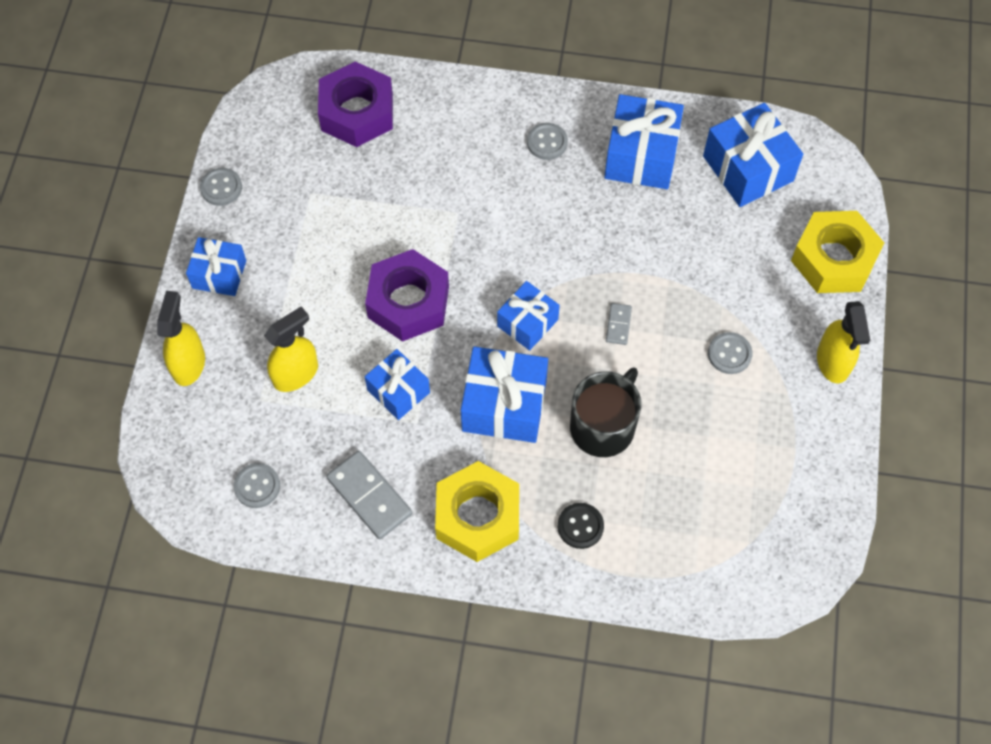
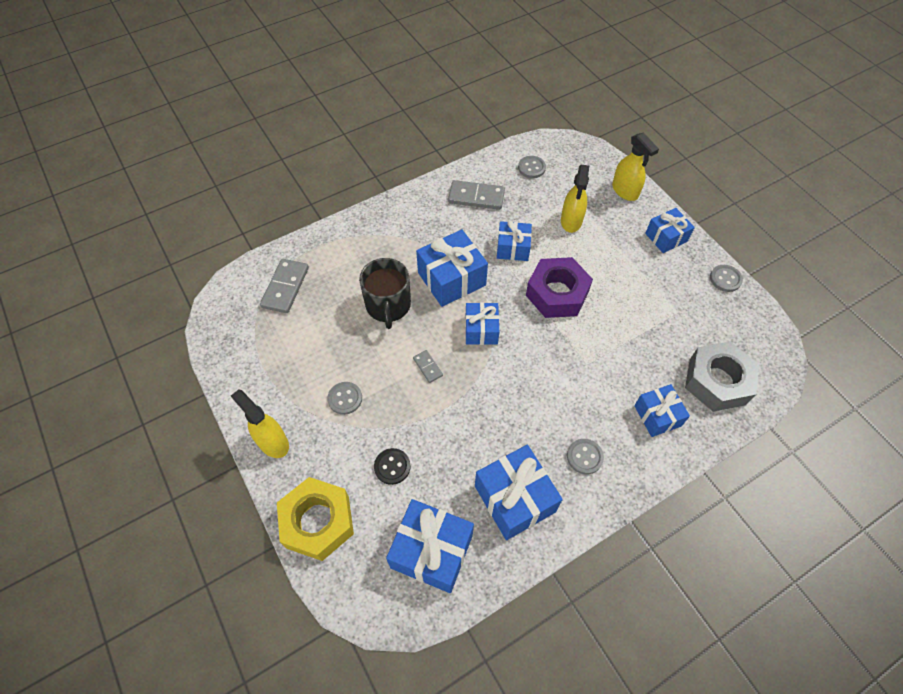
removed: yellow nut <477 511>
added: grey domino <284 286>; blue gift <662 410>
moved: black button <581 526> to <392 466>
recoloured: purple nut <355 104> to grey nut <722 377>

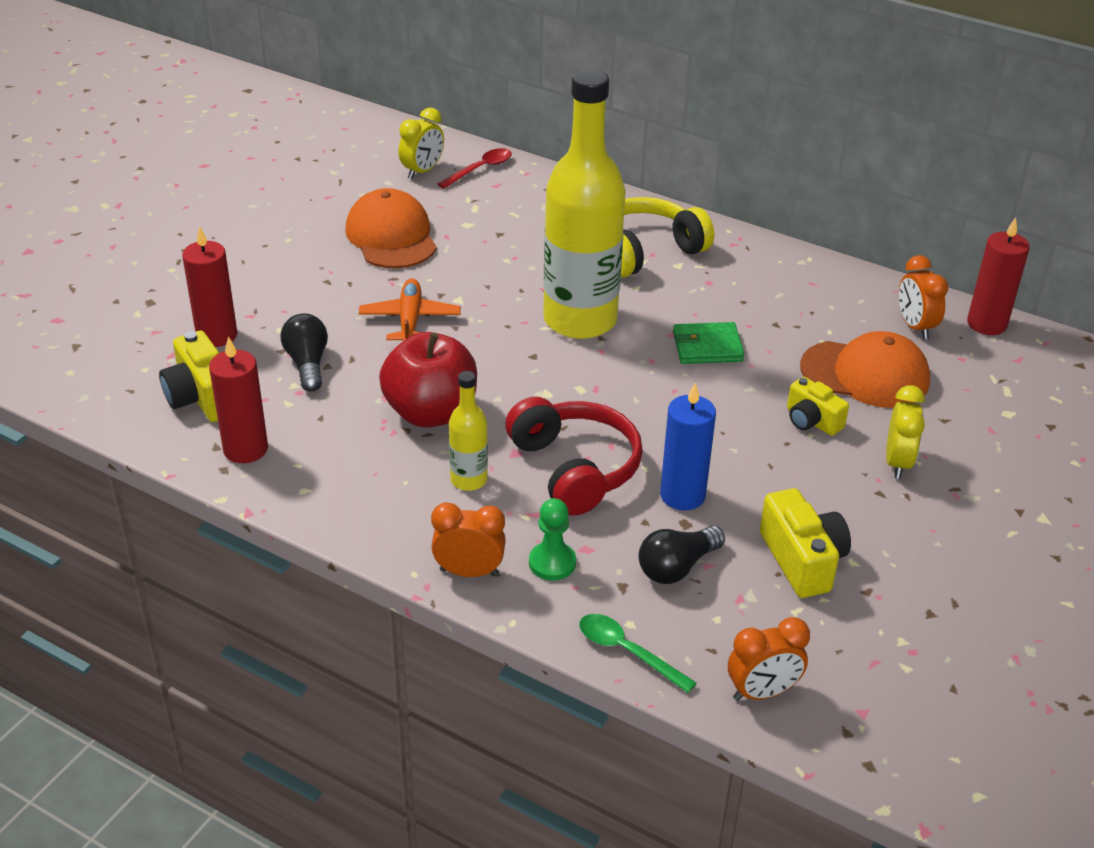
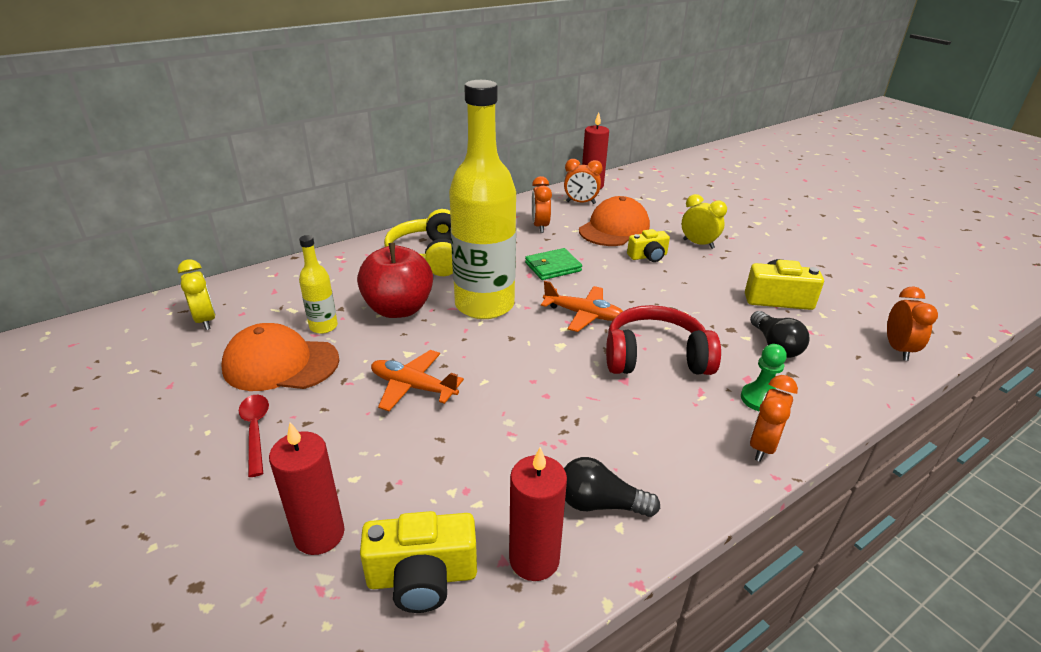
removed: blue candle <688 447>; green spoon <637 653>
added: orange clock <542 204>; orange plane <582 306>
moved: red spoon <475 168> to <254 436>; black light bulb <304 352> to <612 487>; red apple <428 380> to <395 280>; yellow bottle <468 431> to <318 284>
turned: green wallet <708 343> = <553 264> 45 degrees clockwise

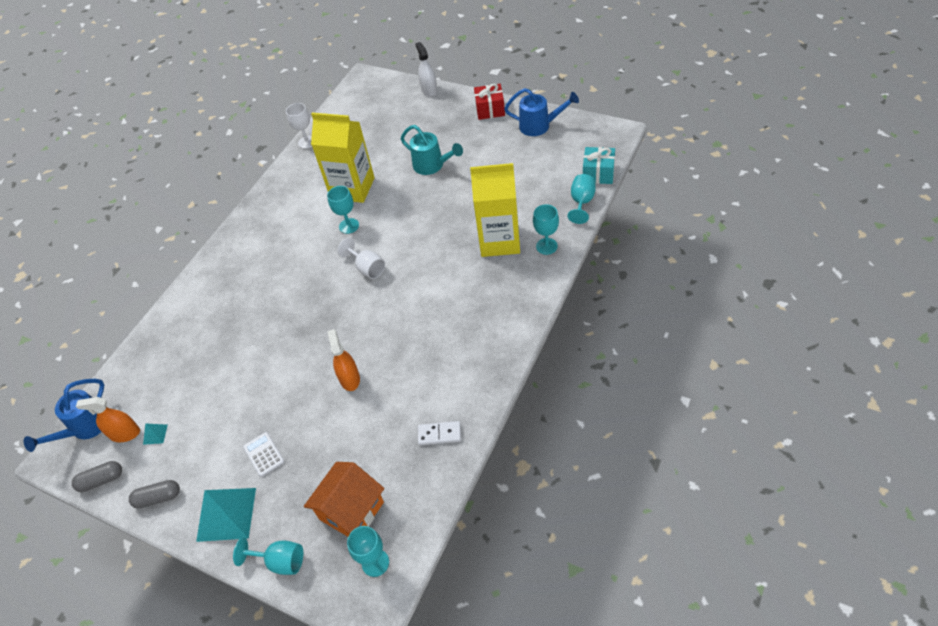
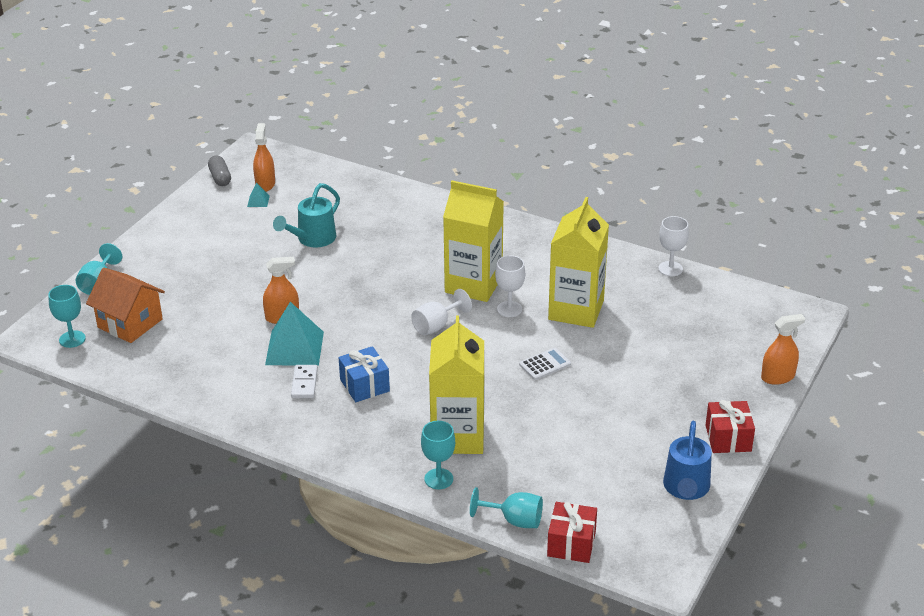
removed: blue watering can <64 415>; grey capsule <154 494>
added: yellow carton <473 241>; blue gift <364 374>
moved: turquoise watering can <432 150> to <306 215>; white domino <439 433> to <304 381>; white calculator <264 454> to <545 364>; turquoise pyramid <226 515> to <294 334>
recoloured: white spray bottle <426 69> to orange spray bottle <783 349>; turquoise gift <599 165> to red gift <572 532>; turquoise goblet <343 210> to white goblet <510 286>

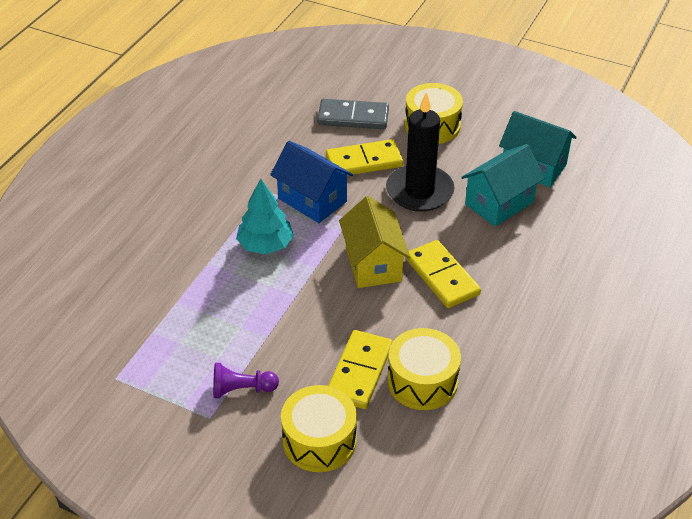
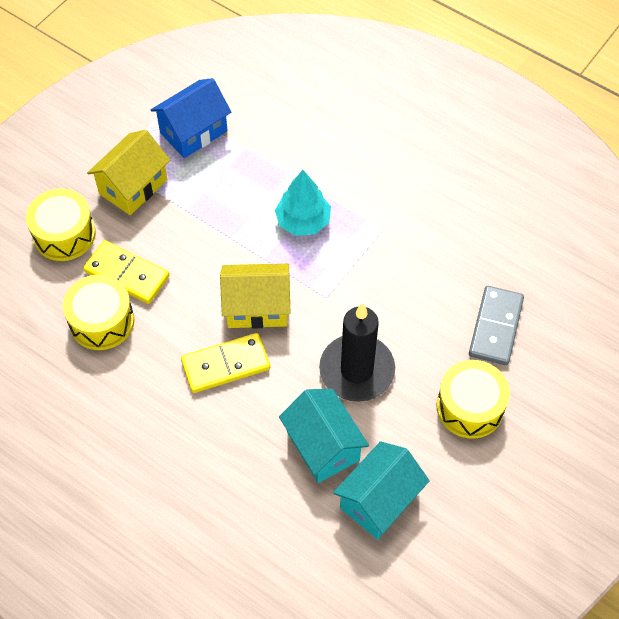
removed: yellow domino <364 157>
moved: blue house <311 182> to <191 118>
replaced: purple pawn <246 380> to yellow house <128 172>

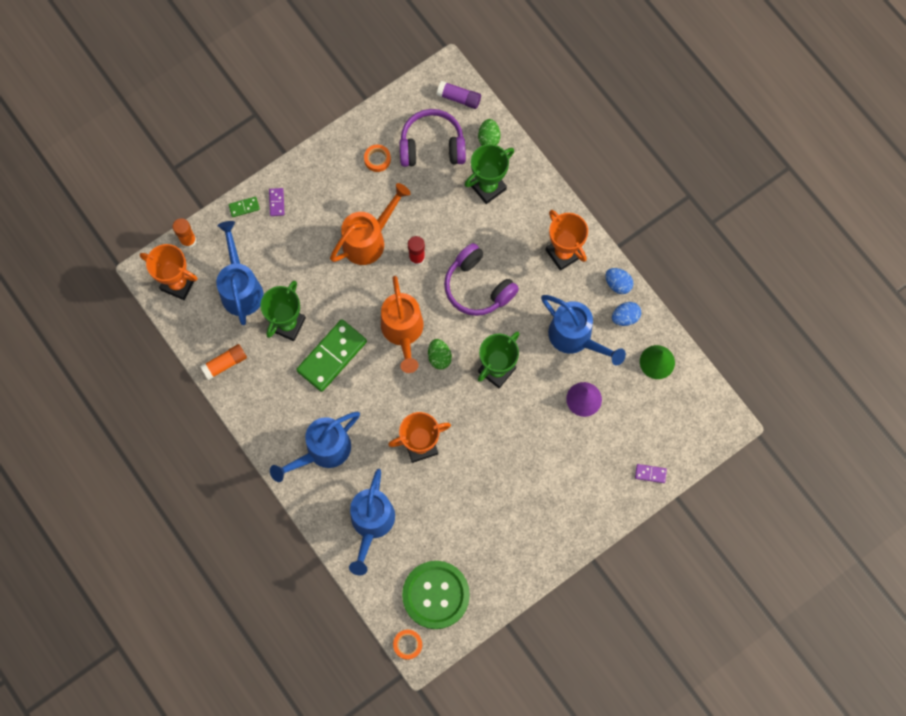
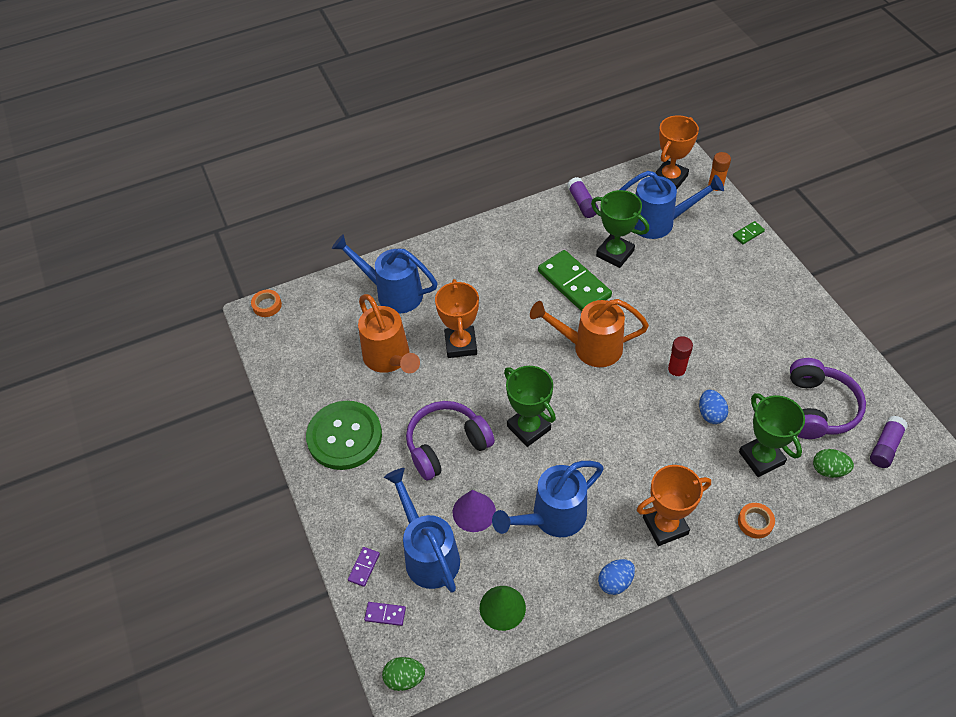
moved: orange tape <377 158> to <756 521>; orange watering can <370 224> to <389 333>; purple domino <276 202> to <385 614>; purple headphones <481 279> to <450 441>; blue egg <626 314> to <713 407>; green egg <440 354> to <403 674>; blue watering can <315 447> to <422 530>; green button <436 595> to <344 435>
recoloured: orange glue stick <223 362> to purple glue stick <583 197>
turned: green domino <244 207> = <749 232> 60 degrees clockwise

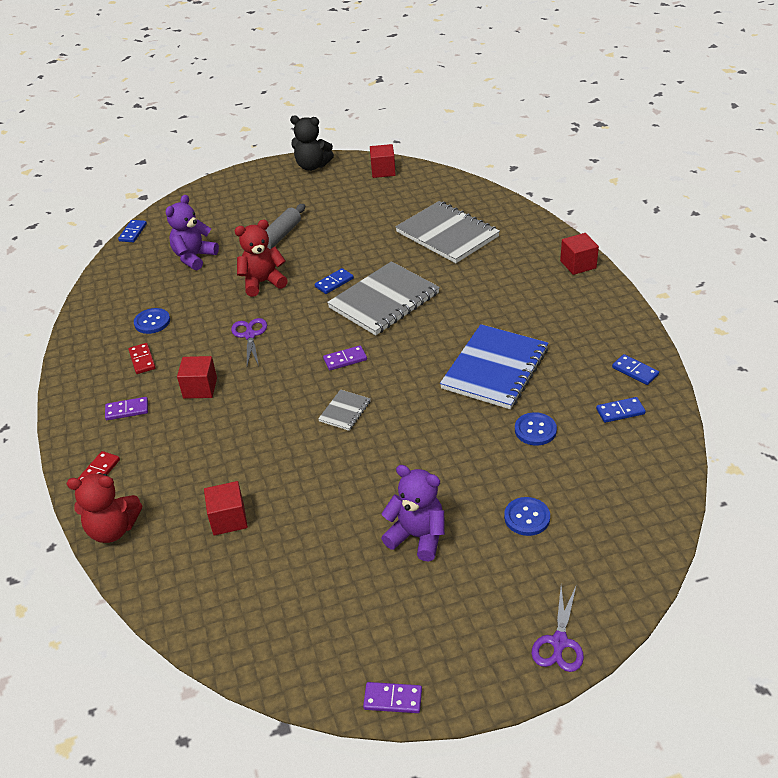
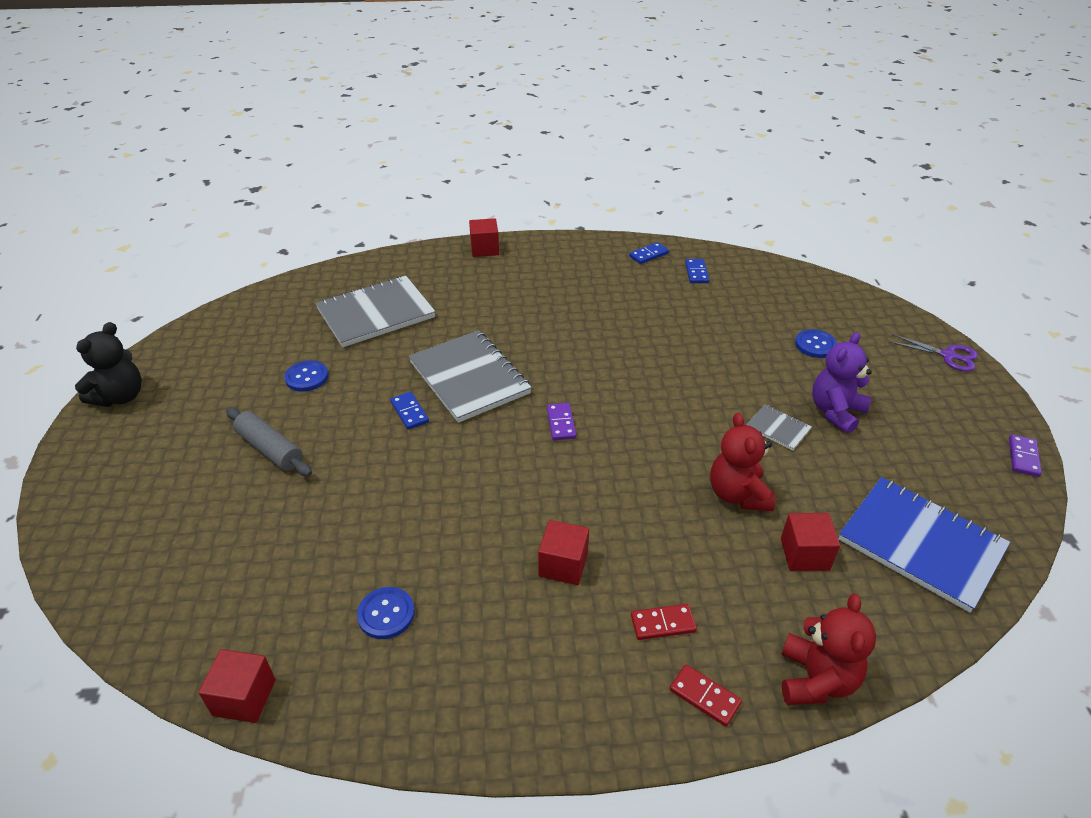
removed: purple teddy bear <192 232>; blue domino <132 231>; purple scissors <249 342>; purple domino <126 408>
moved: red cube <383 161> to <237 686>; red teddy bear <261 258> to <742 462>; blue notebook <494 366> to <924 545>; red domino <142 358> to <664 622>; grey notebook <344 410> to <779 427>; blue button <536 429> to <306 376>

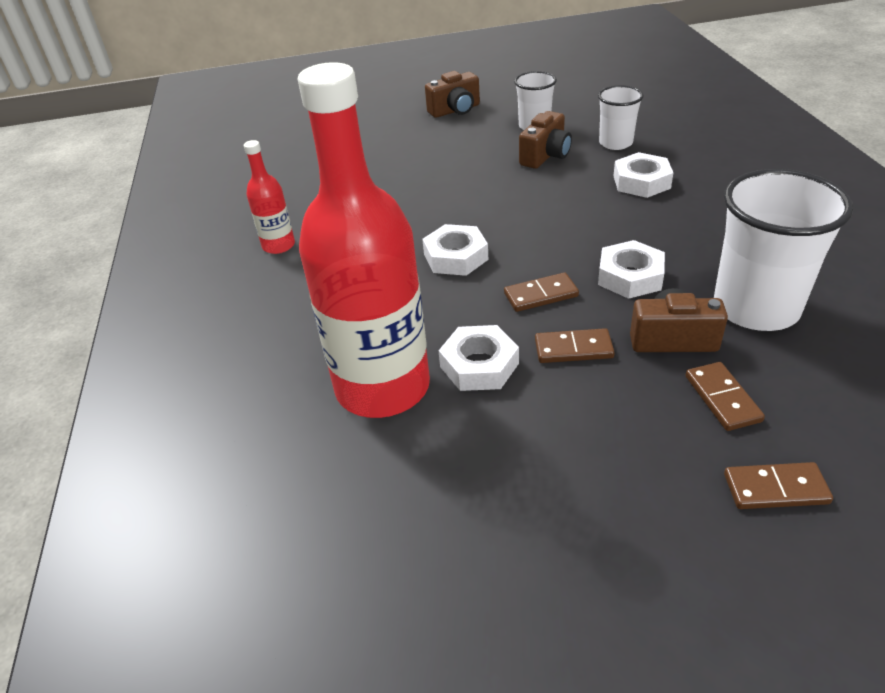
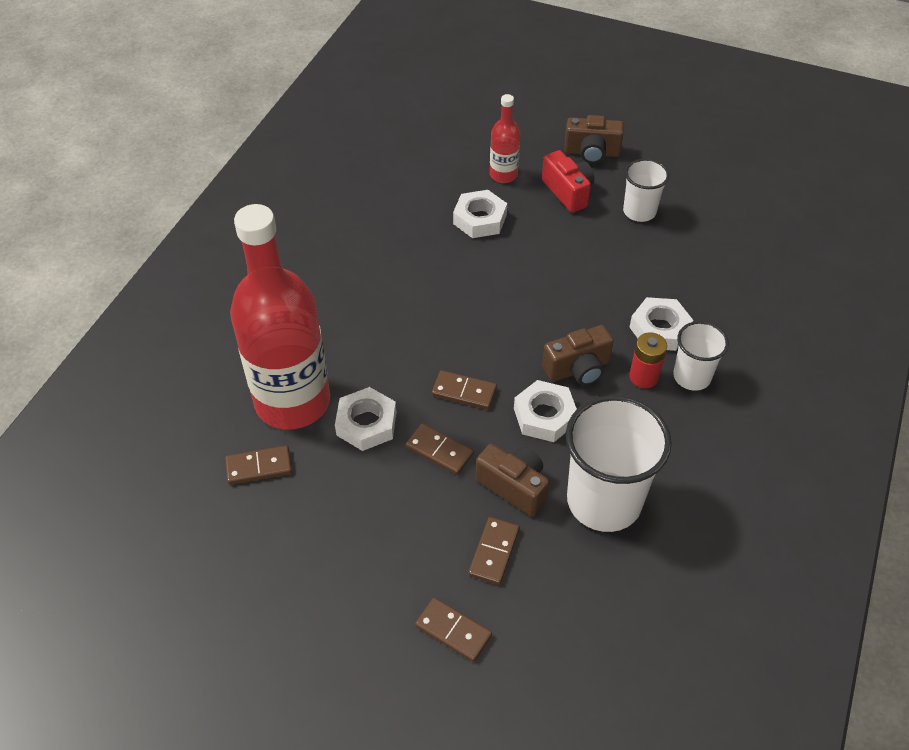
added: red camera <568 181>; red battery <648 360>; brown domino <258 465>
moved: white cup <621 117> to <701 356>; brown camera <545 140> to <578 355>; red bottle <269 197> to <505 138>; white nut <455 250> to <480 214>

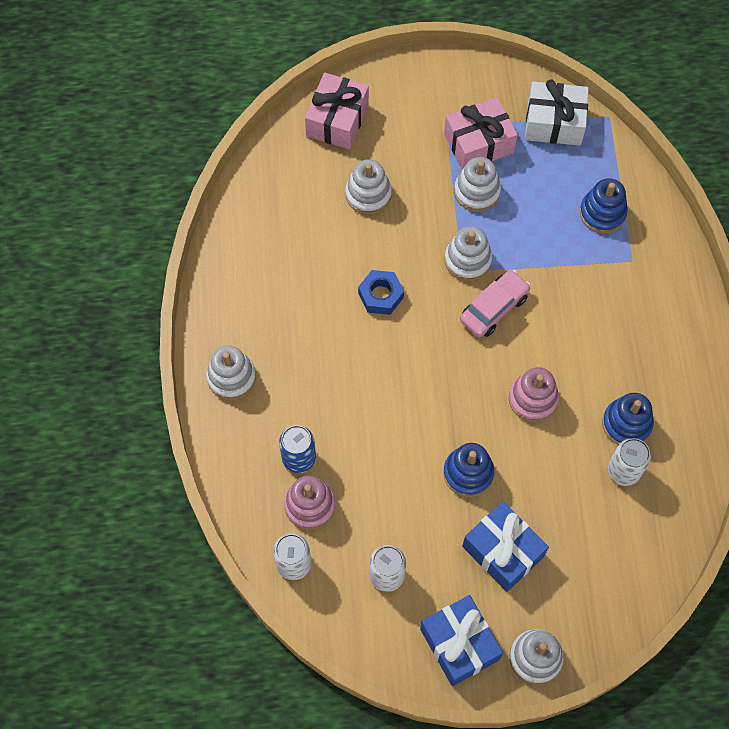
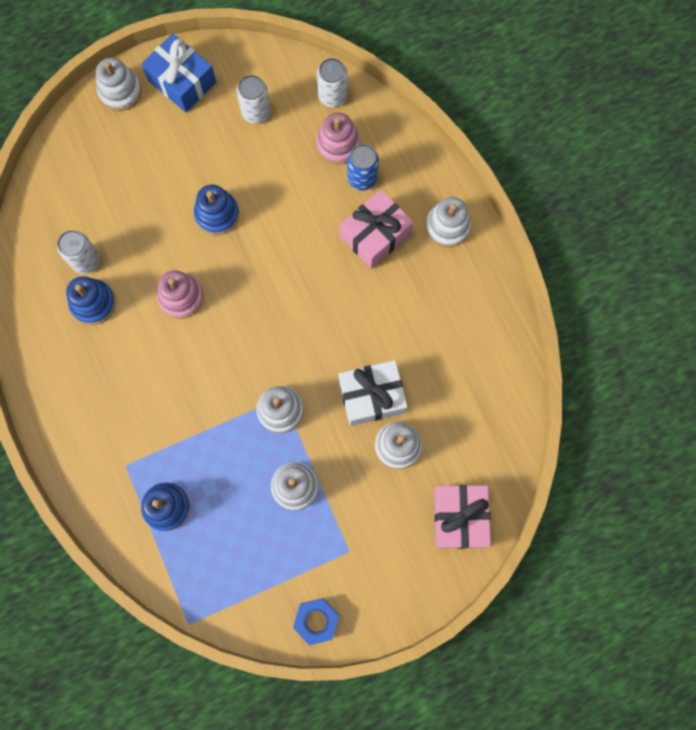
removed: pink car <495 304>; blue gift <505 546>
moved: white gift <557 112> to <373 393>; pink gift <480 133> to <376 229>; blue nut <381 292> to <316 622>

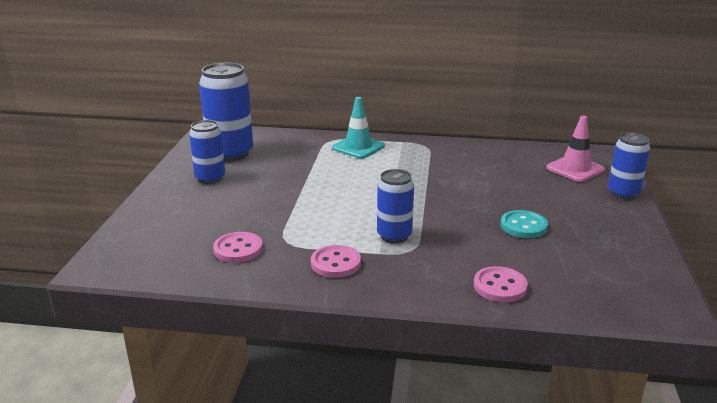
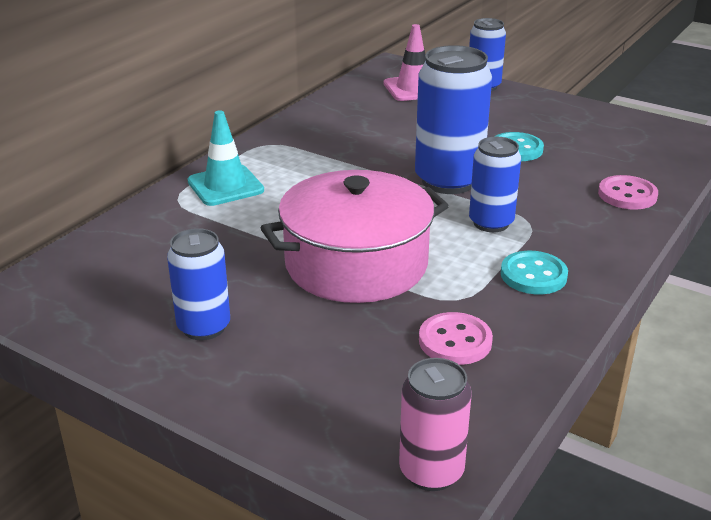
added: pink pot <355 236>; pink can <435 424>
moved: blue can <226 112> to <453 119>
recoloured: pink button <336 261> to turquoise button <534 273>

